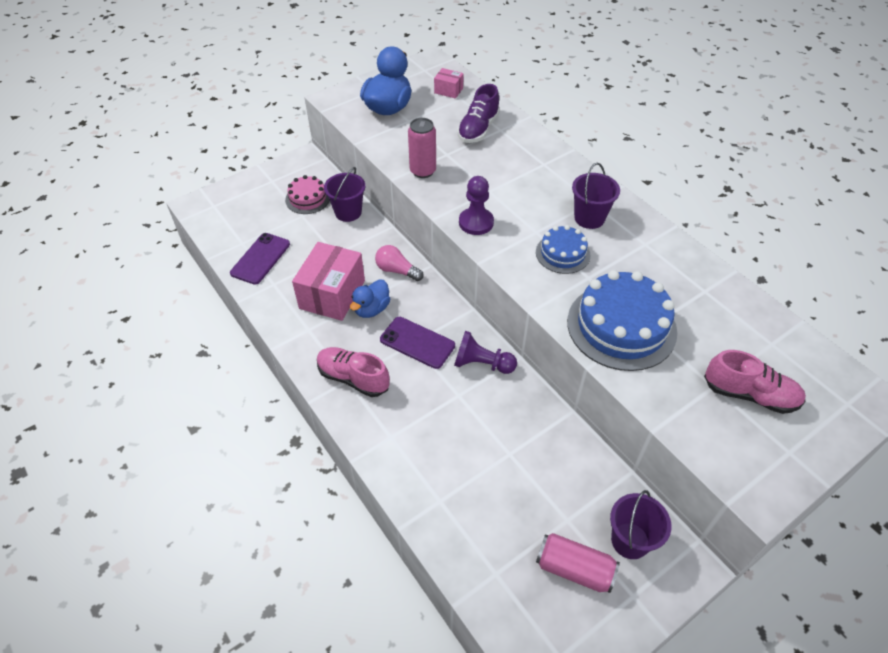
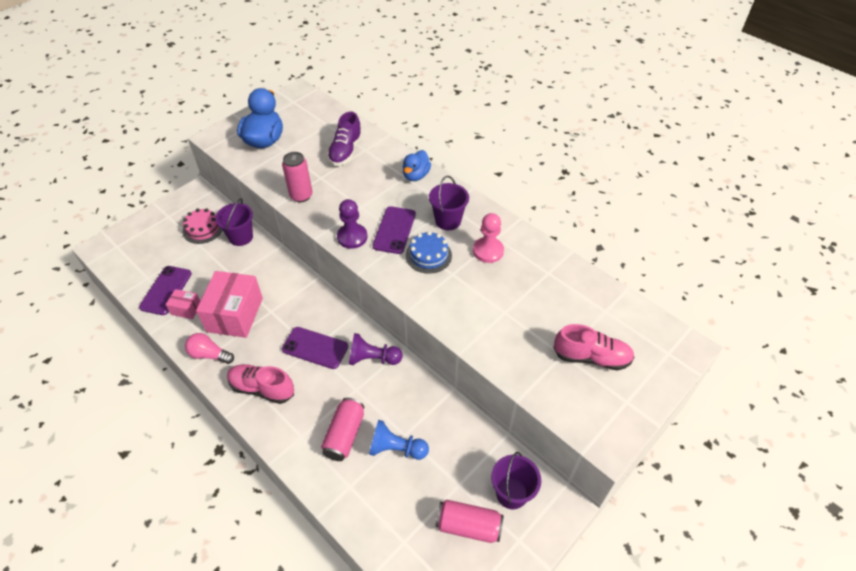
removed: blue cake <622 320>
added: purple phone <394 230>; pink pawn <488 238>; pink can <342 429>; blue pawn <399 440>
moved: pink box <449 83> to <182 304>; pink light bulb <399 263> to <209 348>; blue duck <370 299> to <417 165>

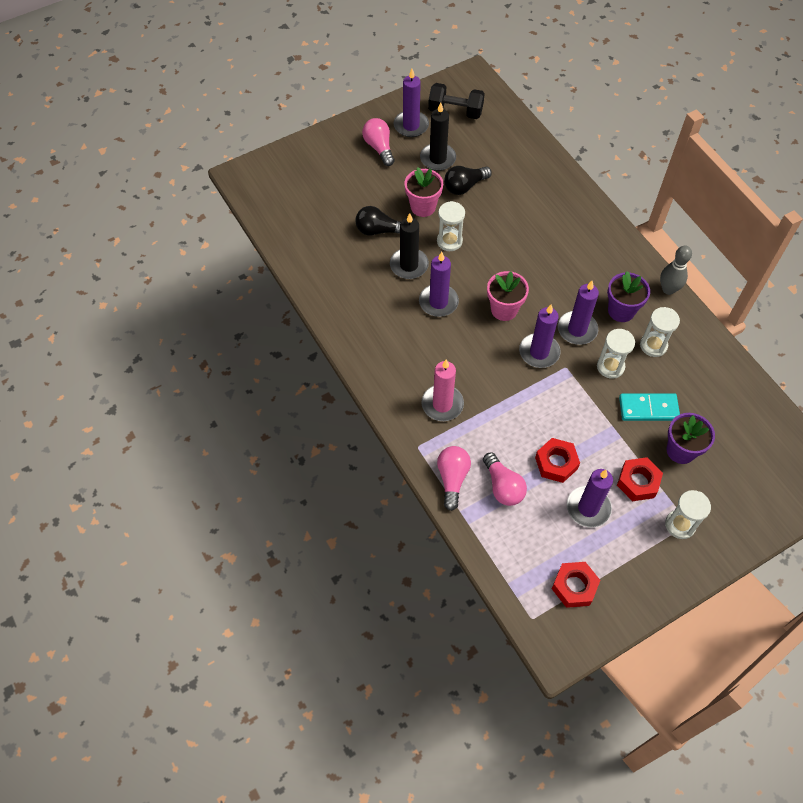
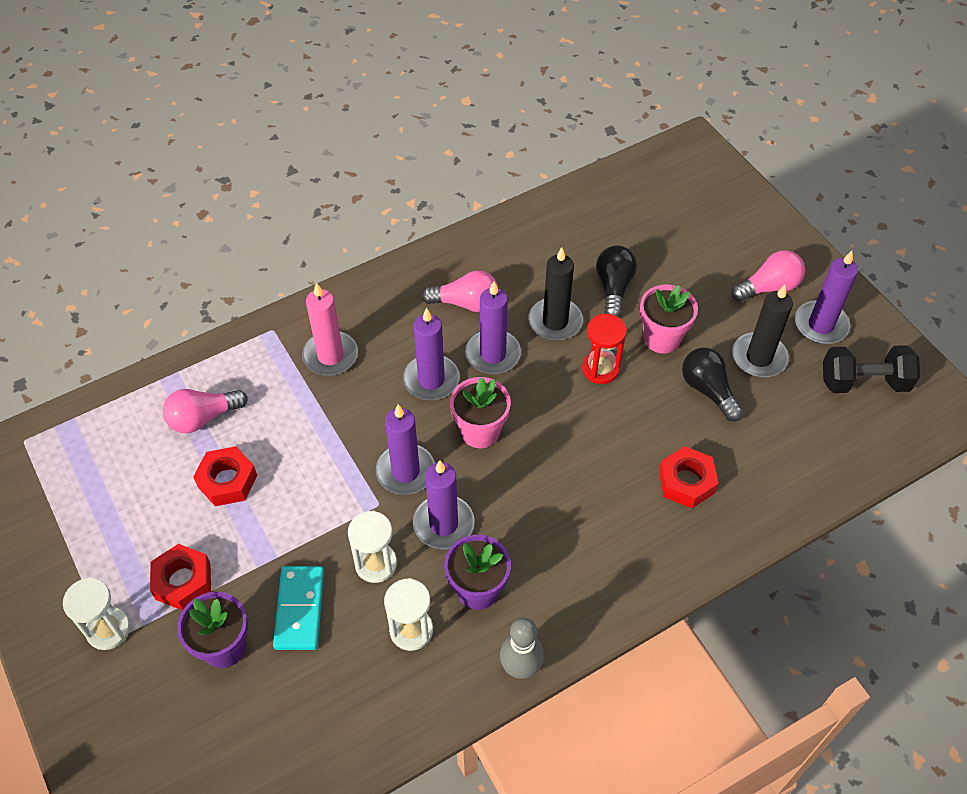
moved: pink light bulb <454 478> to <460 291>; purple candle <590 498> to <431 354>; red nut <576 585> to <689 477>
recoloured: white hourglass <451 226> to red hourglass <604 349>
turned: black dumbbell <456 101> = <871 369> 75 degrees clockwise

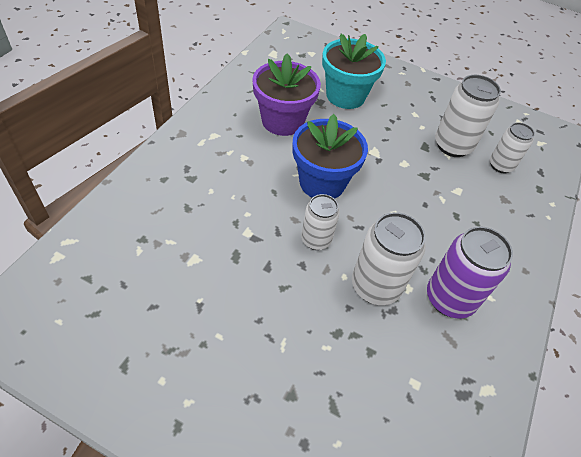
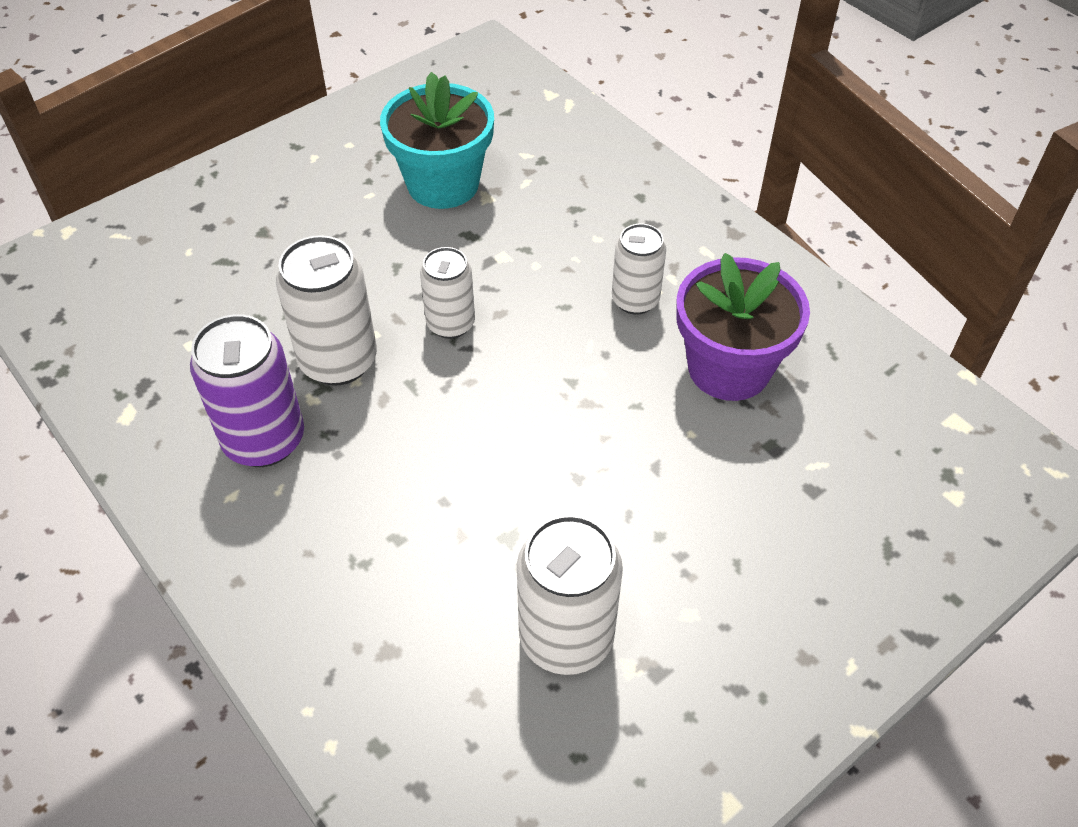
removed: blue flower pot <330 156>
moved: turquoise flower pot <354 71> to <437 140>; white can <512 147> to <639 269>

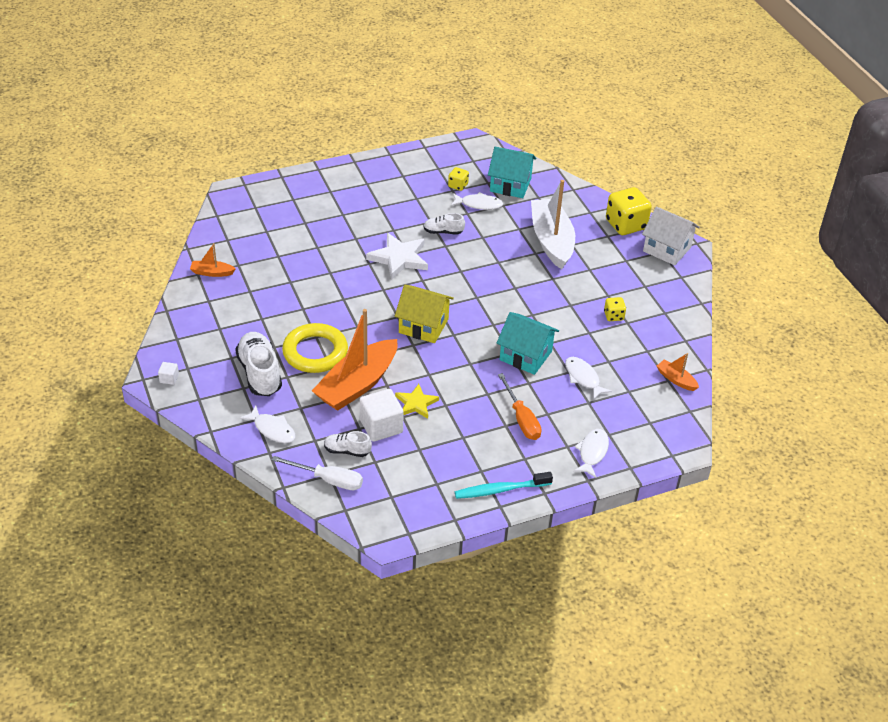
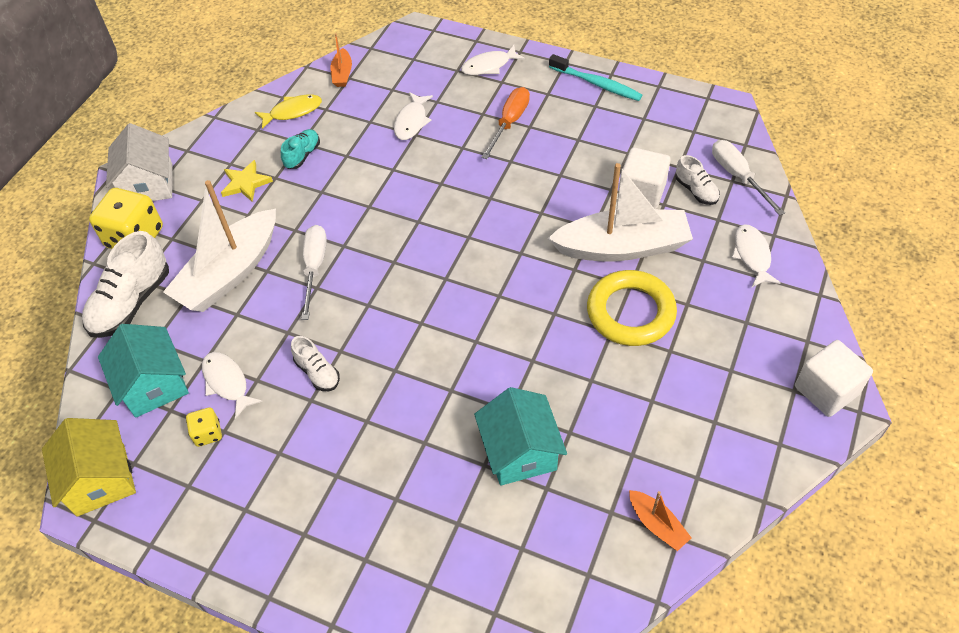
removed: white star <397 256>
added: yellow fish <288 111>; white screwdriver <314 272>
moved: yellow house <424 314> to <89 467>; turquoise house <528 343> to <520 436>; white shoe <258 364> to <125 284>; yellow star <417 401> to <247 181>
replaced: yellow dice <615 309> to turquoise shoe <300 149>
recoloured: orange boat <355 360> to white boat <620 212>
resized: white cube <168 373> = <834 378> x2.12

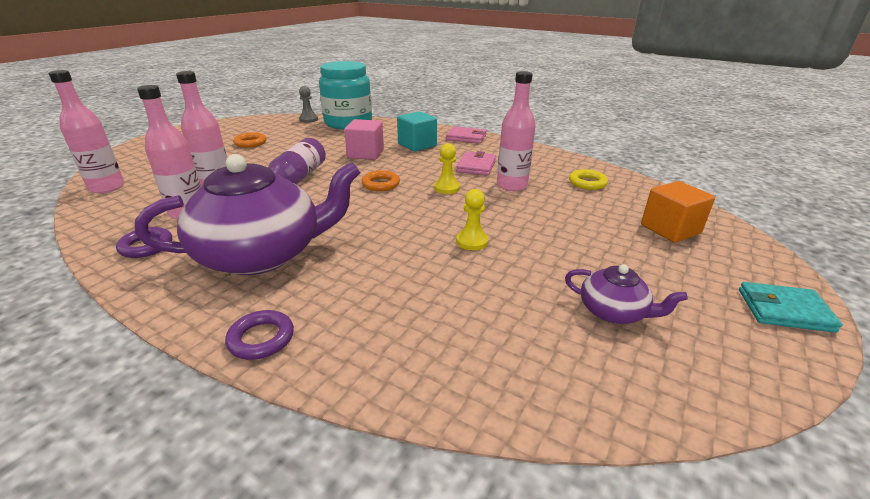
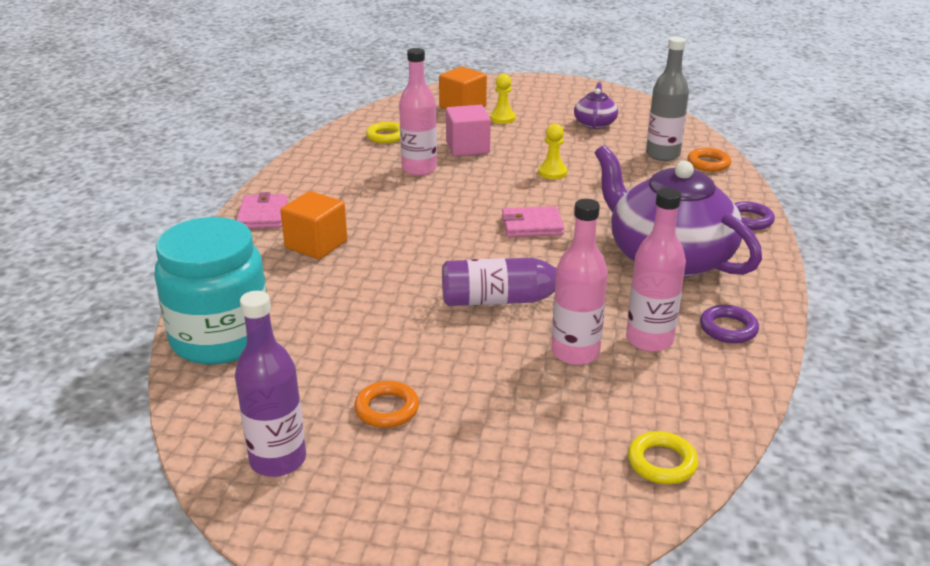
removed: grey pawn <308 104>; turquoise wallet <791 307>
added: grey bottle <667 99>; purple bottle <270 384>
moved: pink cube <364 139> to <468 130>; yellow pawn <447 168> to <503 99>; pink wallet <476 163> to <533 221>; orange ring <381 180> to <709 160>
replaced: pink bottle <86 131> to yellow ring <663 457>
recoloured: turquoise cube <417 131> to orange cube <313 225>

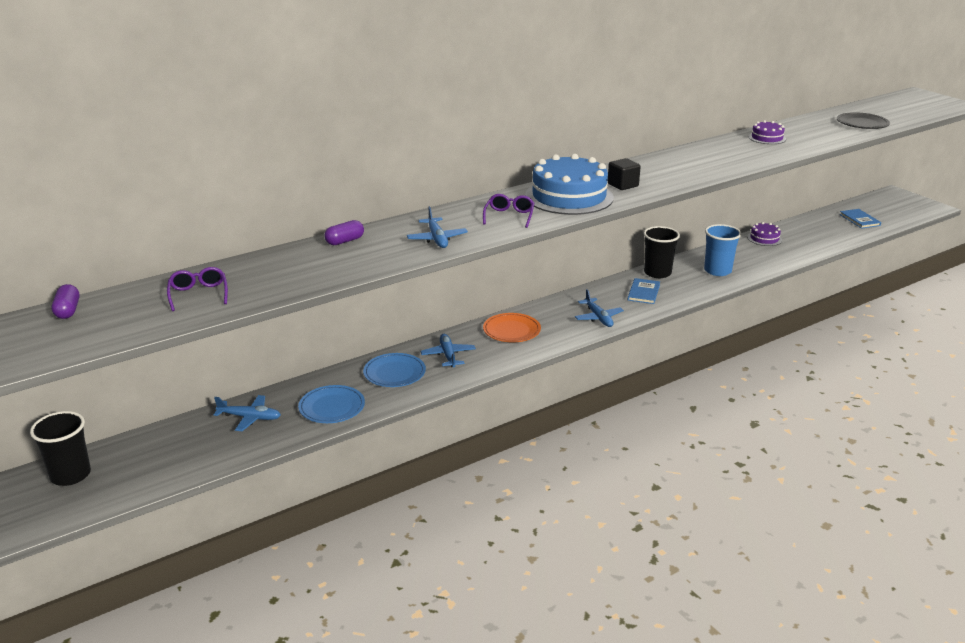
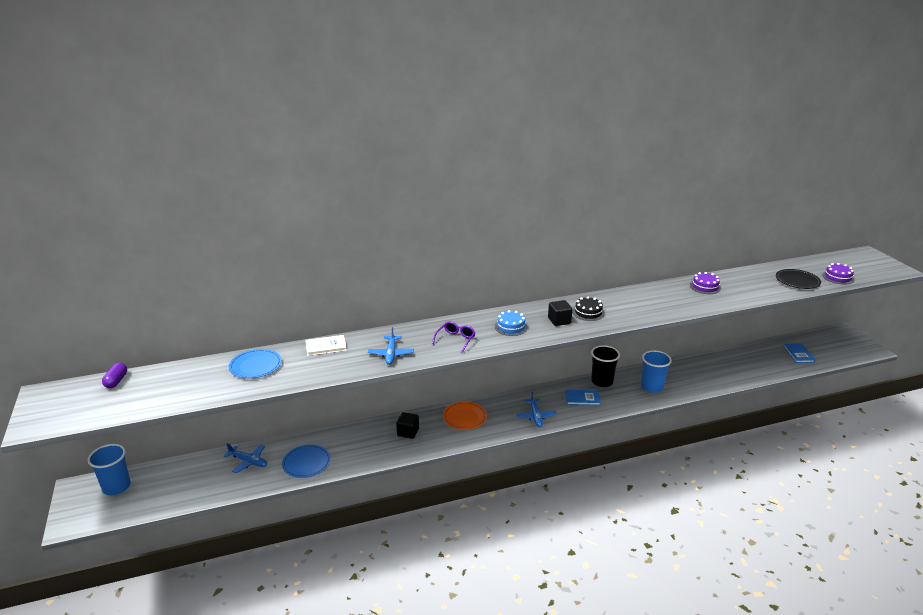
removed: purple glasses <197 289>
added: black cake <588 309>
moved: purple cake <764 234> to <838 273>; blue plate <394 370> to <255 363>
replaced: purple capsule <344 232> to white book <326 345>; blue plane <448 351> to black cube <407 425>
recoloured: black cup <60 448> to blue cup <109 469>
turned: blue book <644 291> = <583 398> 60 degrees clockwise
resized: blue cake <569 184> = <511 323> x0.48

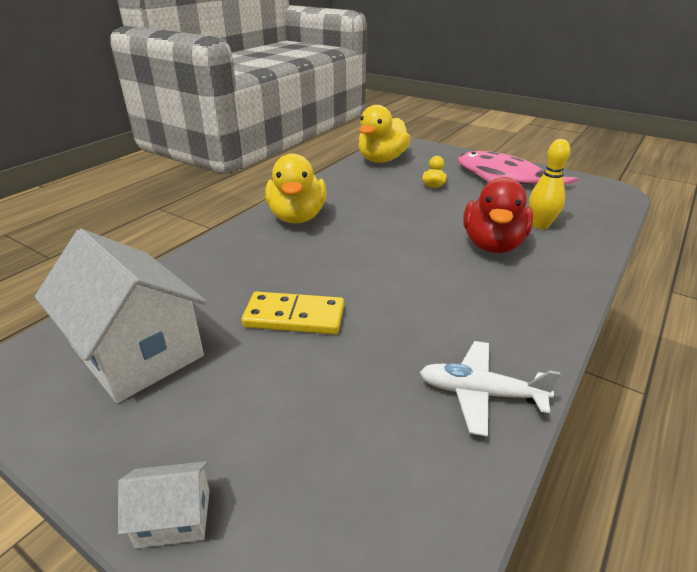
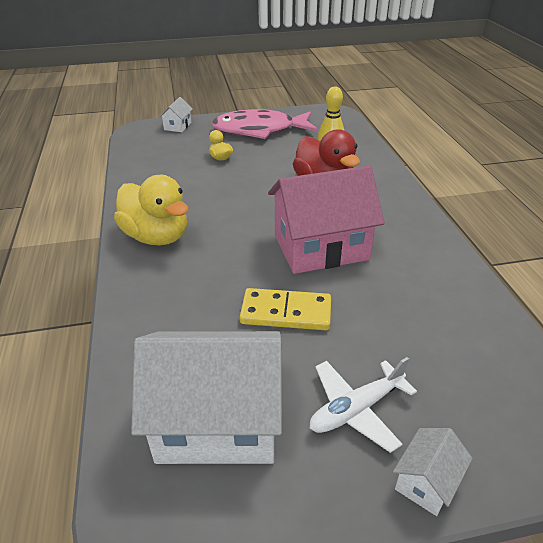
removed: yellow duck <384 134>
added: white house <176 114>; pink house <326 220>
moved: white plane <490 389> to <363 405>
turned: yellow domino <292 312> = <285 309> 45 degrees clockwise

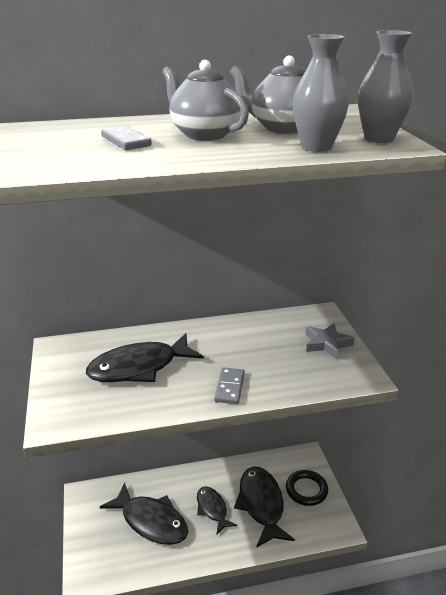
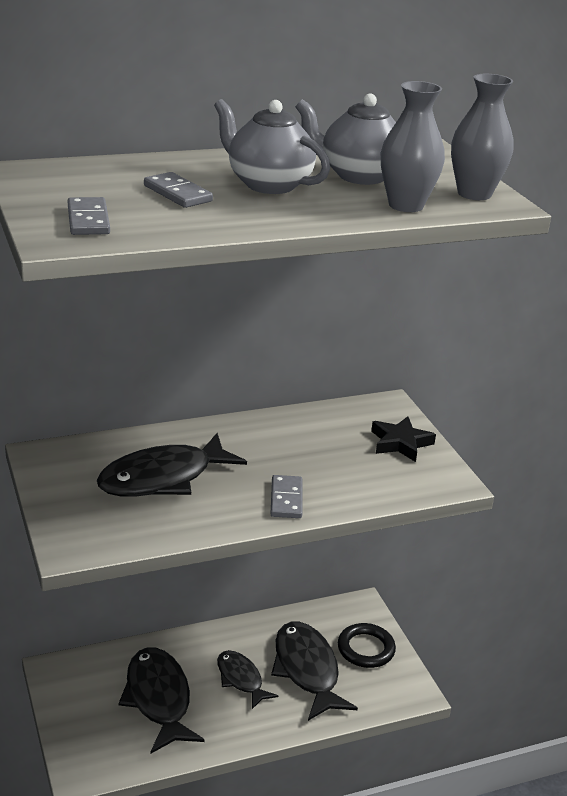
added: grey domino <88 216>
recoloured: grey star <330 341> to black star <403 439>
turned: black fish <144 514> = <162 700> 135 degrees counterclockwise

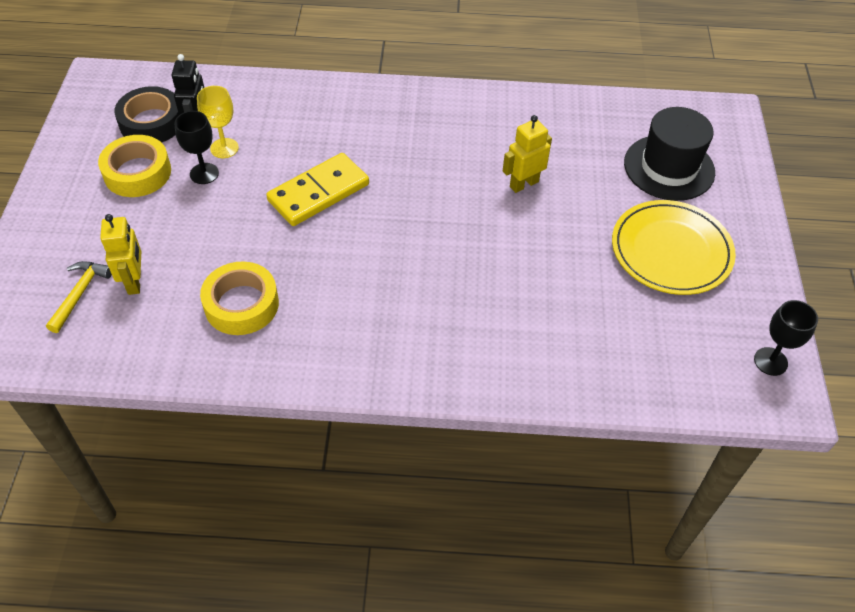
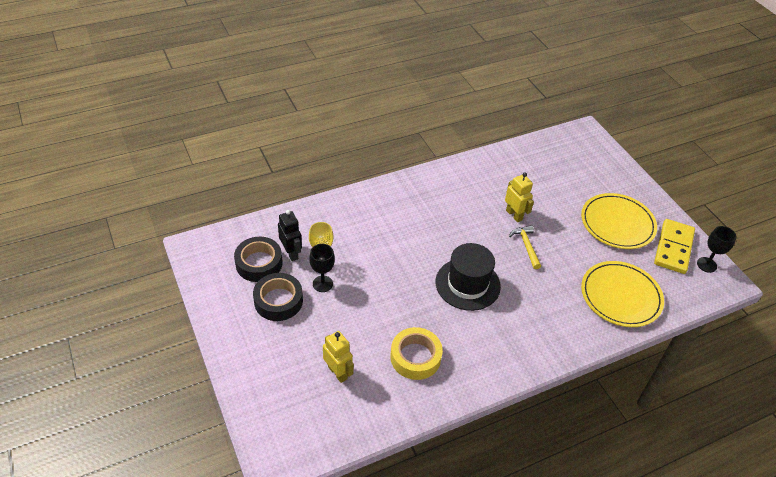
added: yellow plate <622 294>
moved: black hat <669 154> to <468 277>; yellow domino <317 189> to <674 246>; yellow hammer <79 297> to <525 247>
recoloured: yellow tape <134 166> to black tape <278 297>
turned: yellow robot <527 154> = <519 197> 120 degrees clockwise

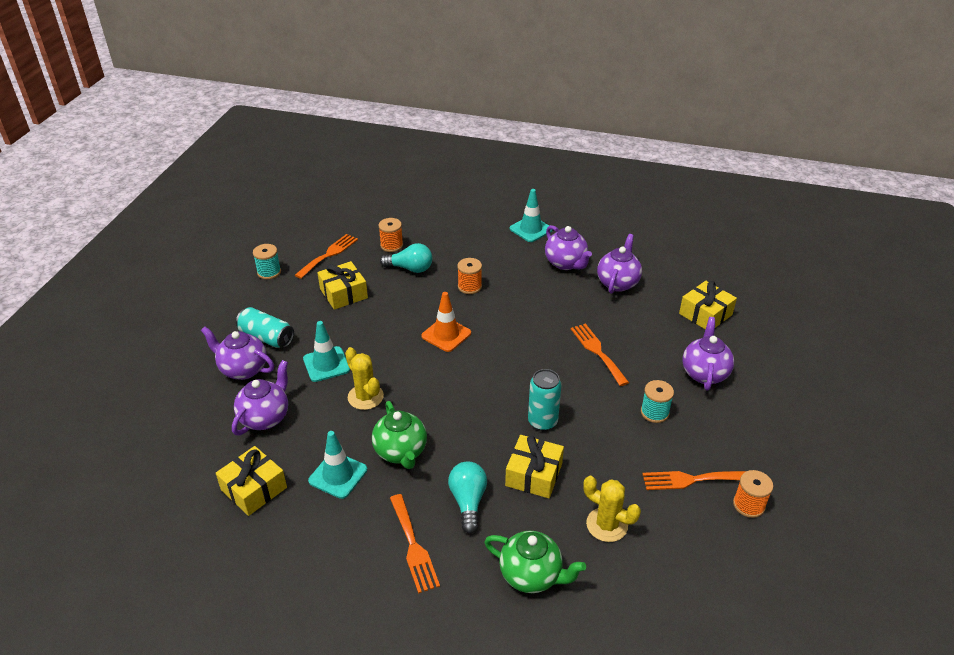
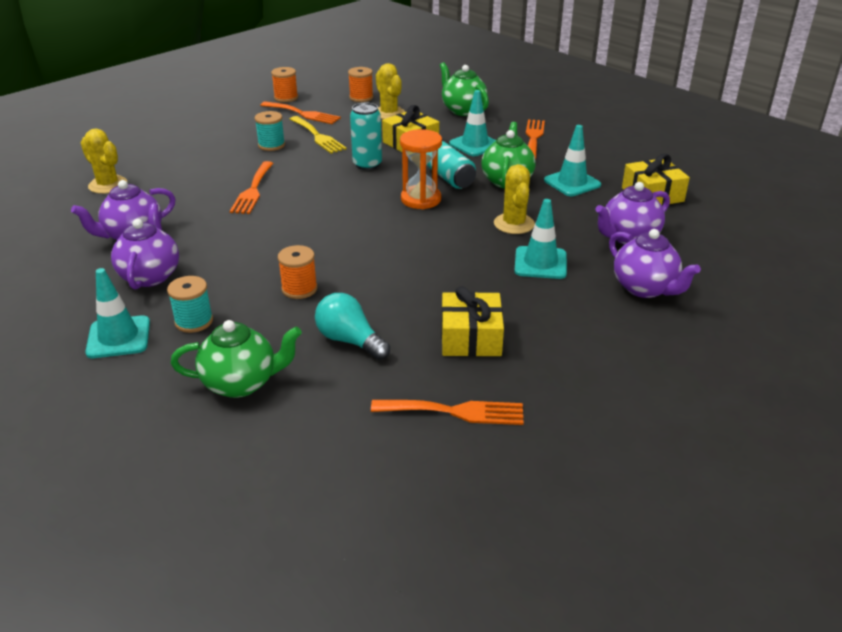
removed: orange traffic cone <446 322>; purple teapot <708 354>
added: yellow fork <318 135>; orange hourglass <421 169>; green teapot <236 359>
moved: orange spool <390 235> to <360 84>; turquoise spool <267 262> to <190 304>; turquoise can <265 327> to <451 165>
replaced: yellow gift <708 305> to yellow cactus <104 161>; turquoise light bulb <467 497> to turquoise traffic cone <472 123>
turned: orange fork <326 256> = <447 412> 150 degrees counterclockwise

